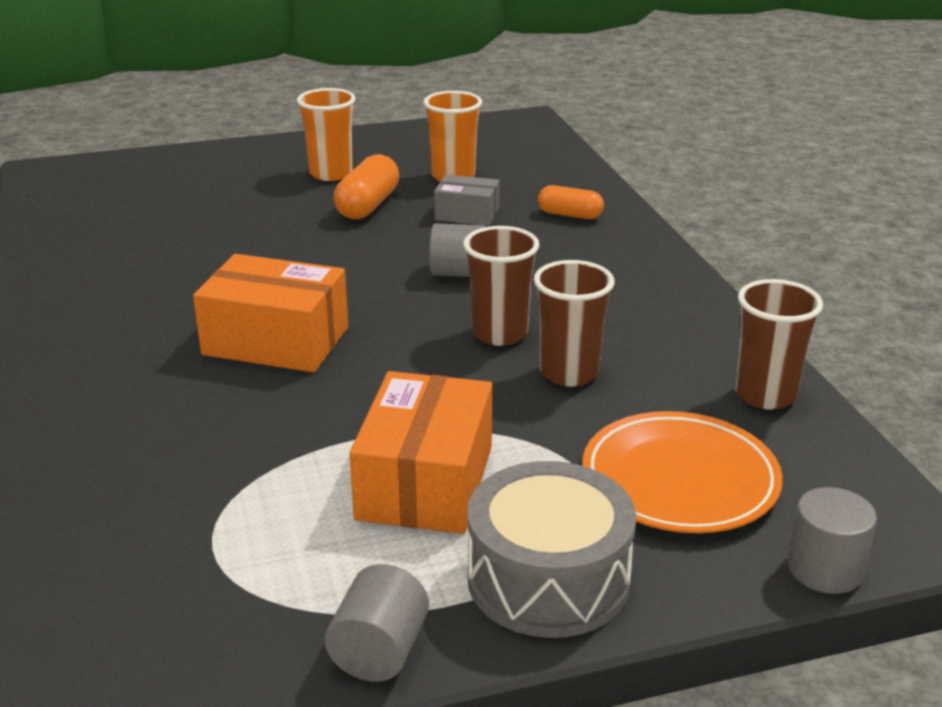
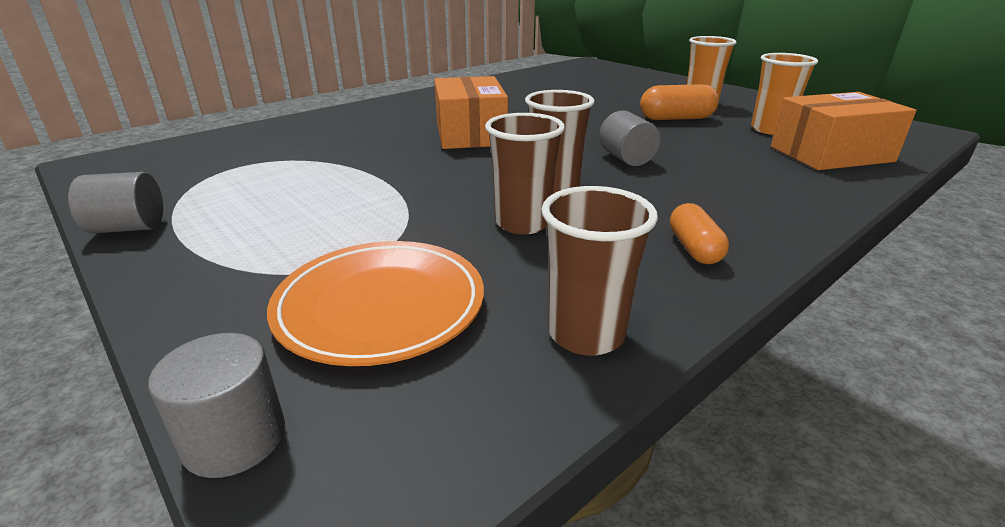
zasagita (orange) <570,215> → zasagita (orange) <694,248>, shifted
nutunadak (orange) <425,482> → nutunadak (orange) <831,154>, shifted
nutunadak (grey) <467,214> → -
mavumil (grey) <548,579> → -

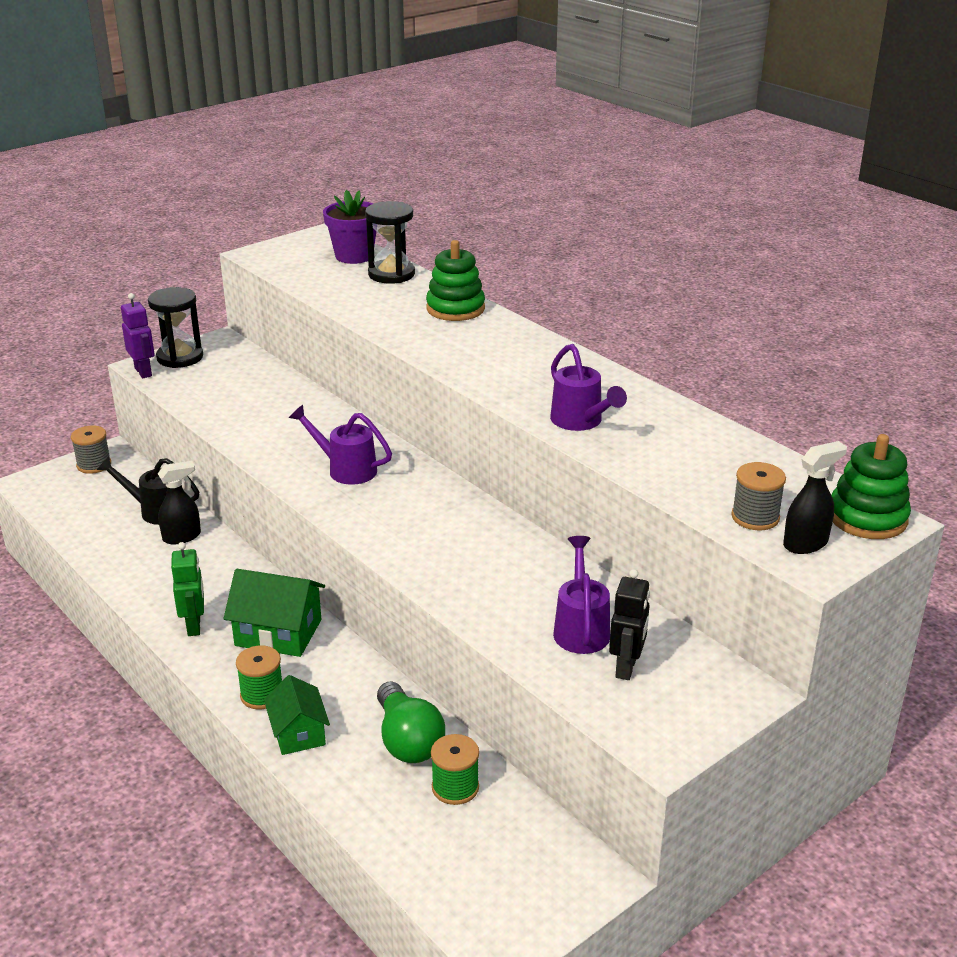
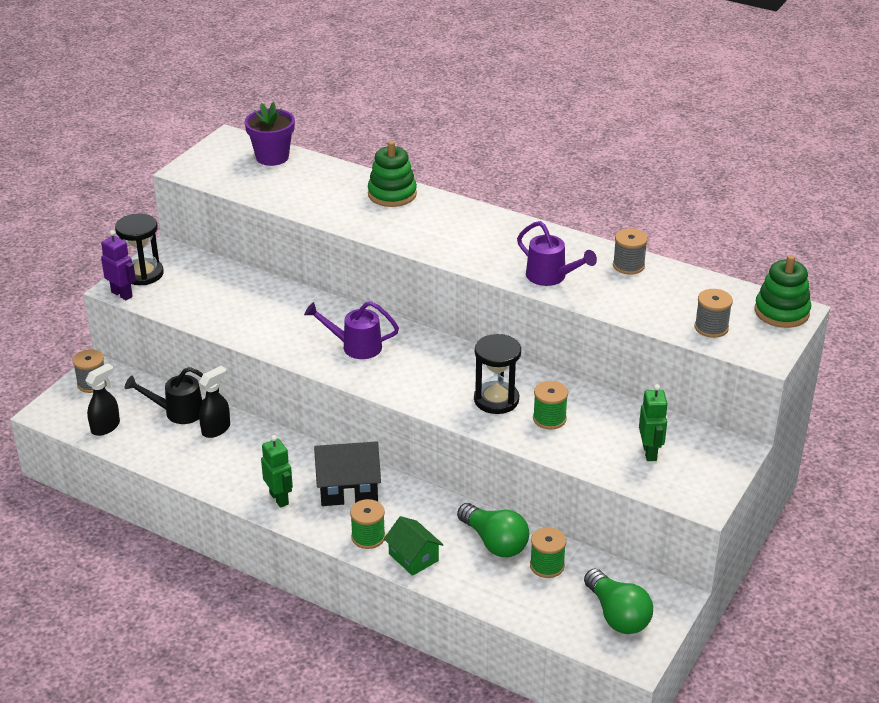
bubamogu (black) <806,543> → bubamogu (black) <106,427>, shifted
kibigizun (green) <278,633> → kibigizun (black) <348,488>
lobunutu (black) <391,274> → lobunutu (black) <496,400>, shifted
- → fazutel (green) <549,419>
- → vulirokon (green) <617,615>
- → fazutel (grey) <628,265>
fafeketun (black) <626,668> → fafeketun (green) <650,452>
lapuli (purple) <581,629> → -

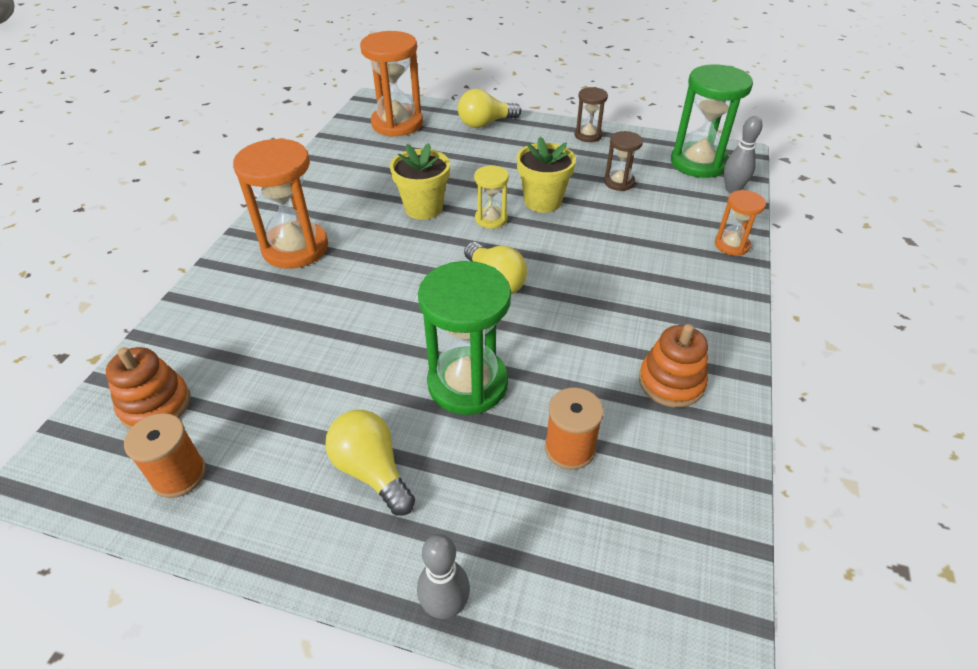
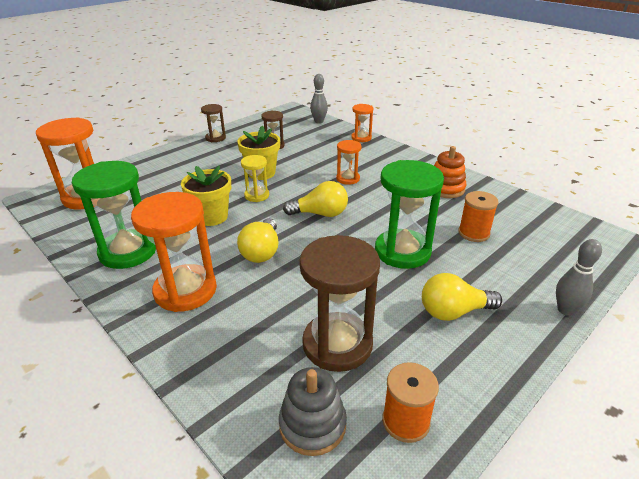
lobunutu (green) <698,163> → lobunutu (green) <128,251>, shifted
vulirokon (yellow) <485,124> → vulirokon (yellow) <262,251>, shifted
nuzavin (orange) <156,405> → nuzavin (grey) <312,425>
- → lobunutu (brown) <337,344>
- → lobunutu (orange) <348,179>

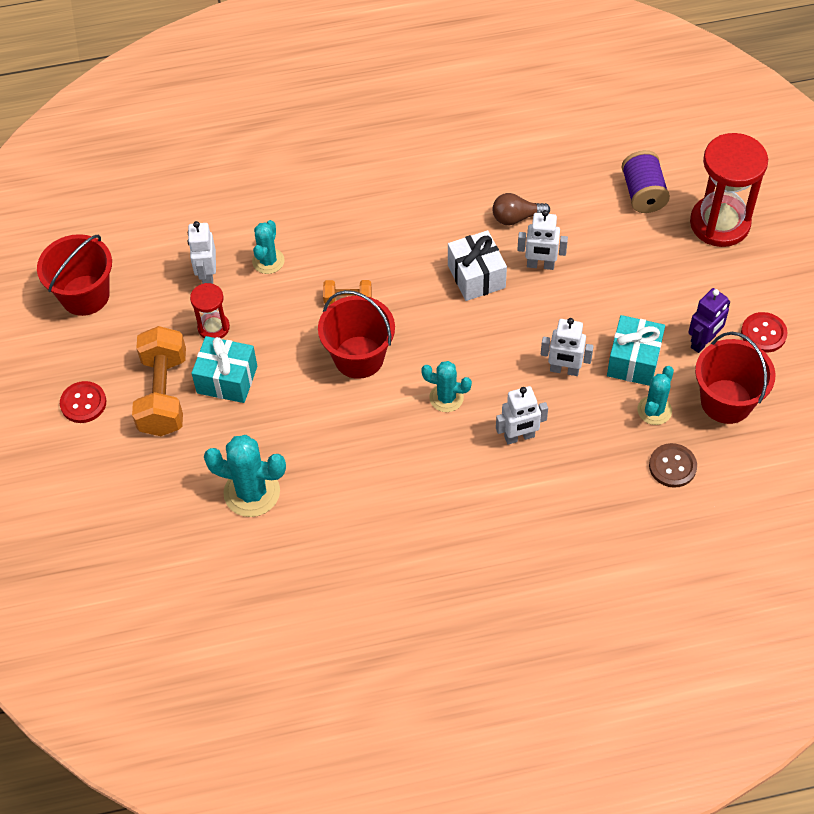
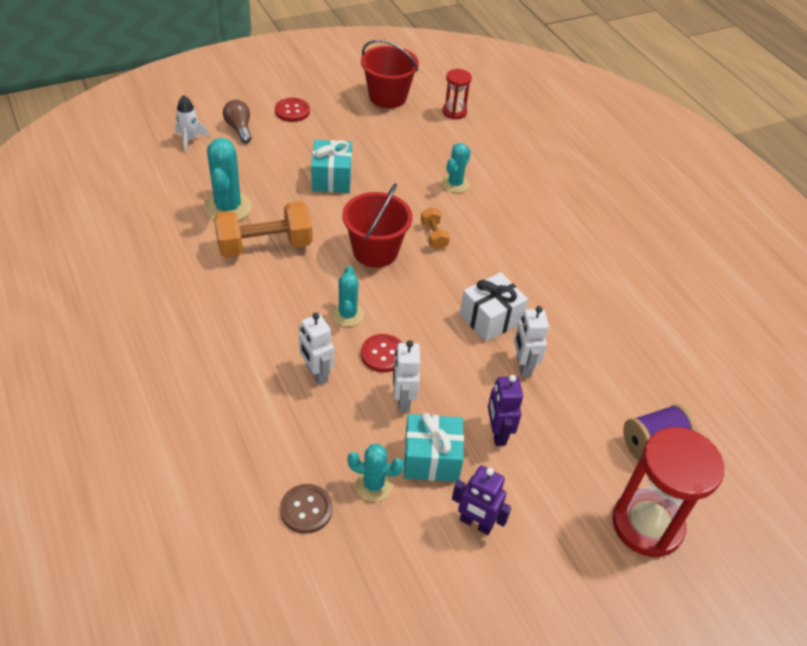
- → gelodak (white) <190,140>
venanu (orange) <163,394> → venanu (orange) <264,246>, shifted
vulirokon (brown) <516,217> → vulirokon (brown) <239,128>, shifted
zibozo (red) <763,333> → zibozo (red) <383,354>, shifted
lobunutu (red) <213,327> → lobunutu (red) <454,112>, shifted
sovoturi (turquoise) <268,261> → sovoturi (turquoise) <455,184>, 60 degrees counterclockwise
- → fafeketun (purple) <497,433>
fafeketun (white) <207,275> → -
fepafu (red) <726,401> → -

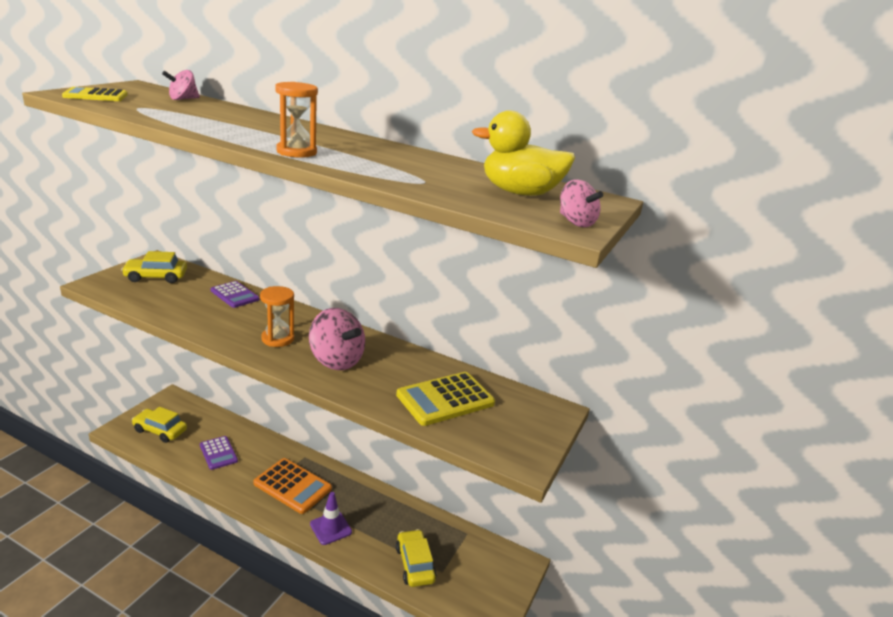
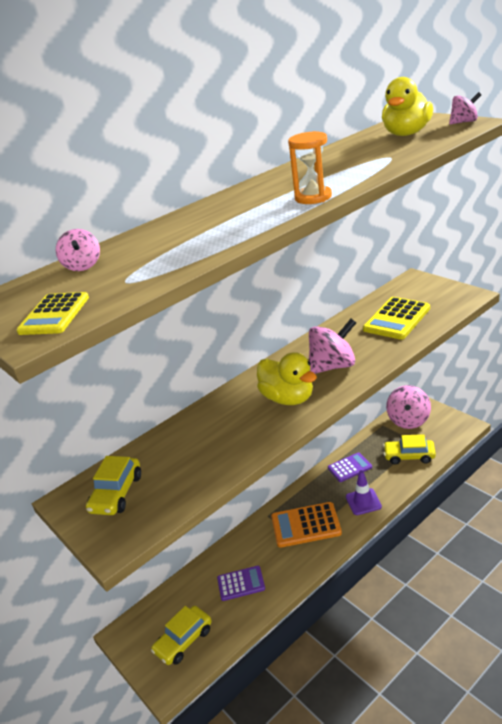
lobunutu (orange) <278,339> → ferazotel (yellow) <288,398>
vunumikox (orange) <292,486> → vunumikox (orange) <306,525>, 150 degrees counterclockwise
vunumikox (purple) <234,295> → vunumikox (purple) <349,467>, shifted
vunumikox (yellow) <445,399> → vunumikox (yellow) <396,319>, 45 degrees clockwise
- → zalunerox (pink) <408,420>

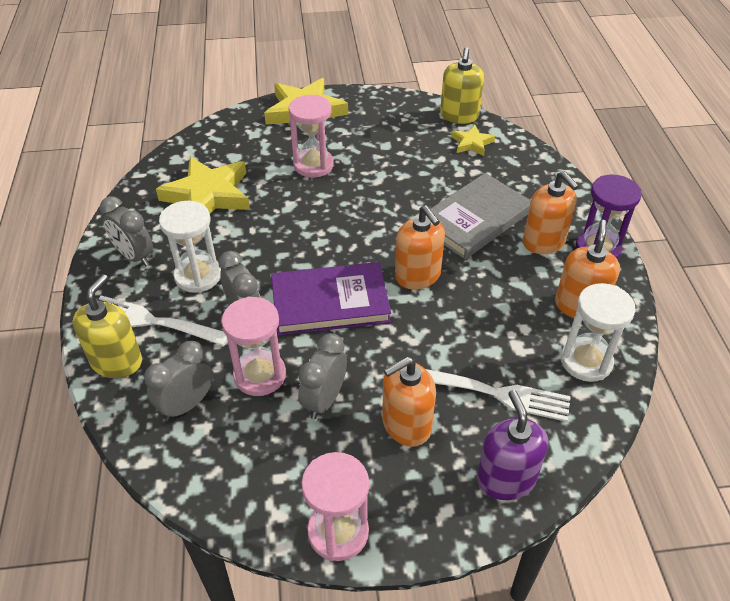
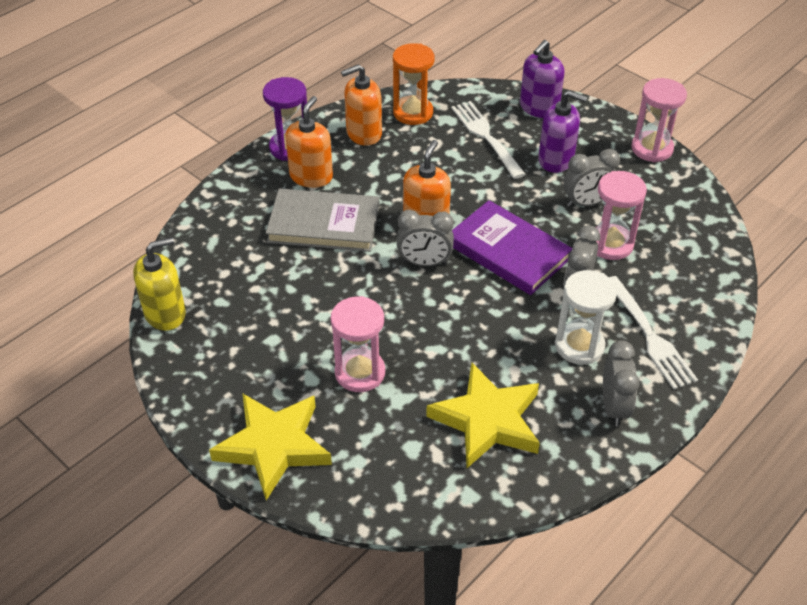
lobunutu (white) <586,361> → lobunutu (orange) <413,113>
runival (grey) <187,405> → runival (grey) <424,263>, shifted
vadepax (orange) <406,425> → vadepax (purple) <556,160>
vadepax (yellow) <117,362> → -
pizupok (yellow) <472,143> → -

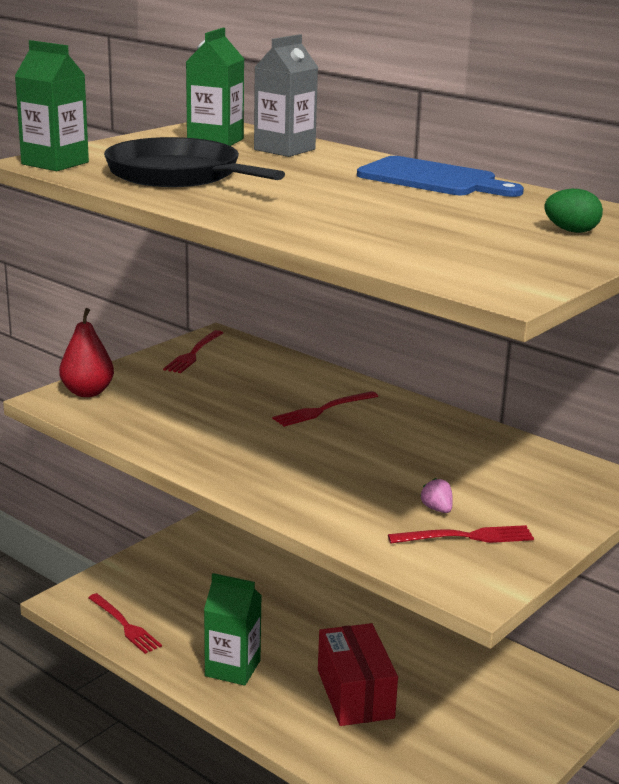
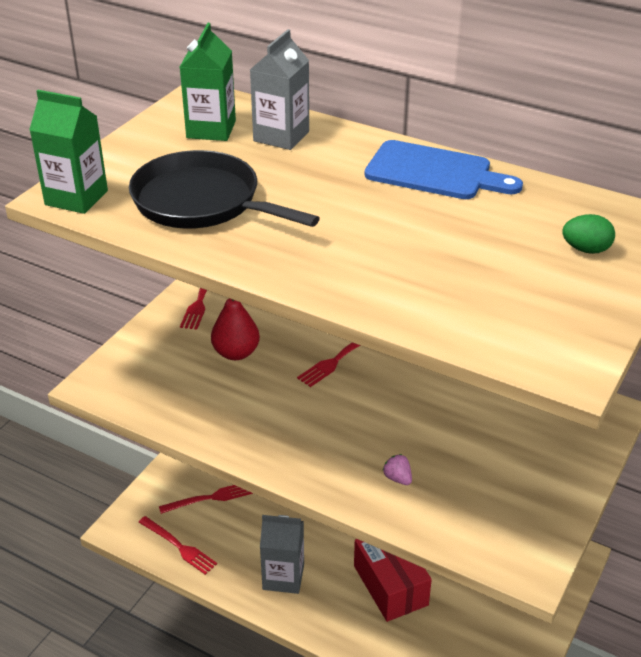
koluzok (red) <467,537> → koluzok (red) <210,498>, shifted
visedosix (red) <87,392> → visedosix (red) <236,353>, shifted
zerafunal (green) <232,668> → zerafunal (grey) <283,577>
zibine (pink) <437,509> → zibine (pink) <397,478>, shifted

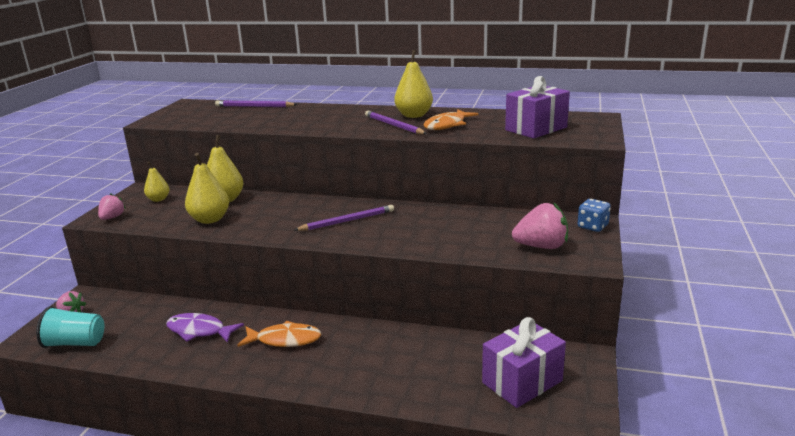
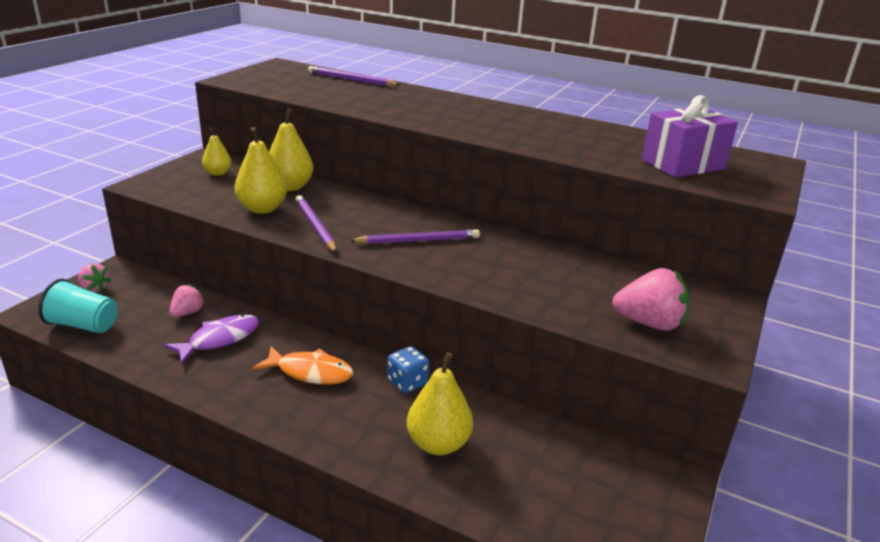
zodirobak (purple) <199,331> → zodirobak (purple) <220,339>, 105 degrees clockwise
zibine (pink) <112,217> → zibine (pink) <187,313>, shifted
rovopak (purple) <393,125> → rovopak (purple) <315,226>, shifted
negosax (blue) <592,226> → negosax (blue) <407,382>, shifted
visedosix (yellow) <414,115> → visedosix (yellow) <438,444>, shifted
zodirobak (orange) <447,125> → -
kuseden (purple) <522,382> → -

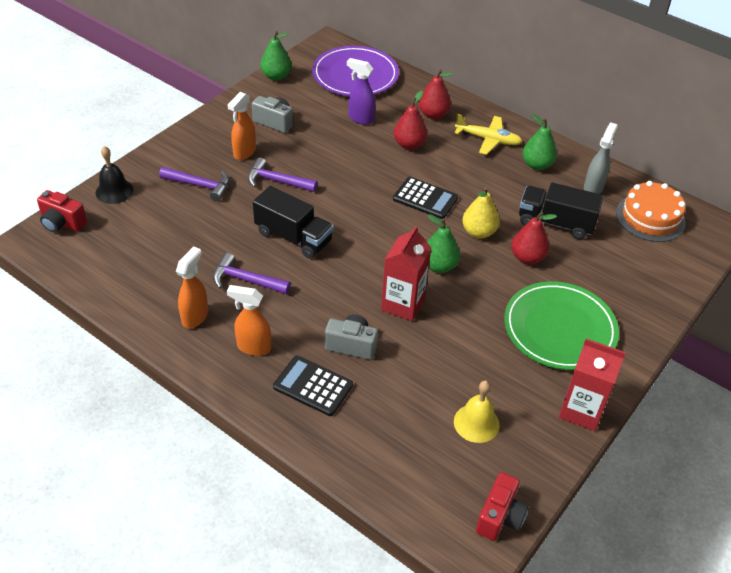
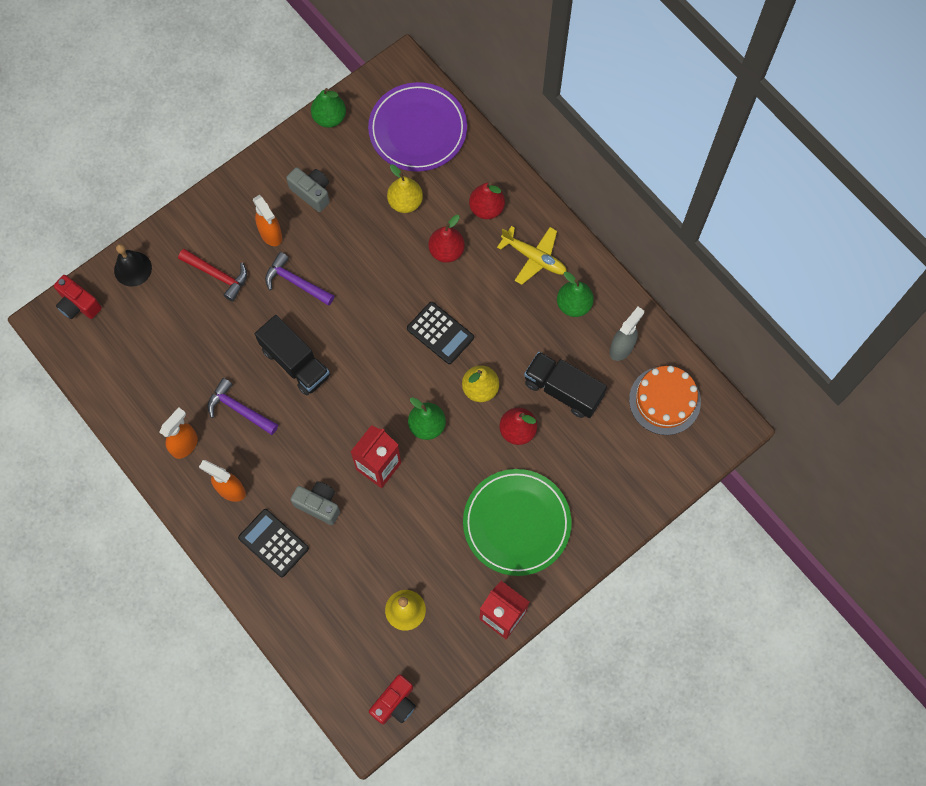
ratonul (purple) <200,185> → ratonul (red) <218,275>
bubamogu (orange) <244,152> → bubamogu (orange) <271,234>, 75 degrees counterclockwise
bubamogu (purple) <360,119> → visedosix (yellow) <405,202>

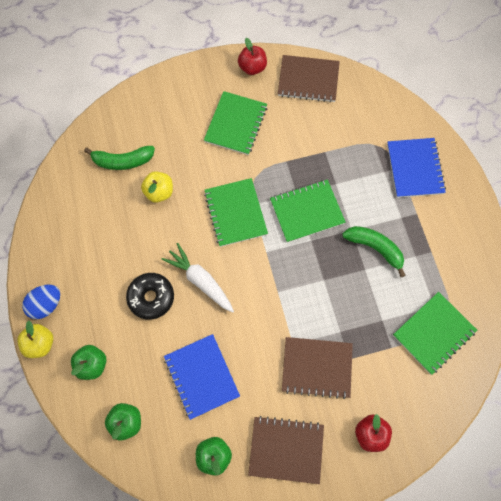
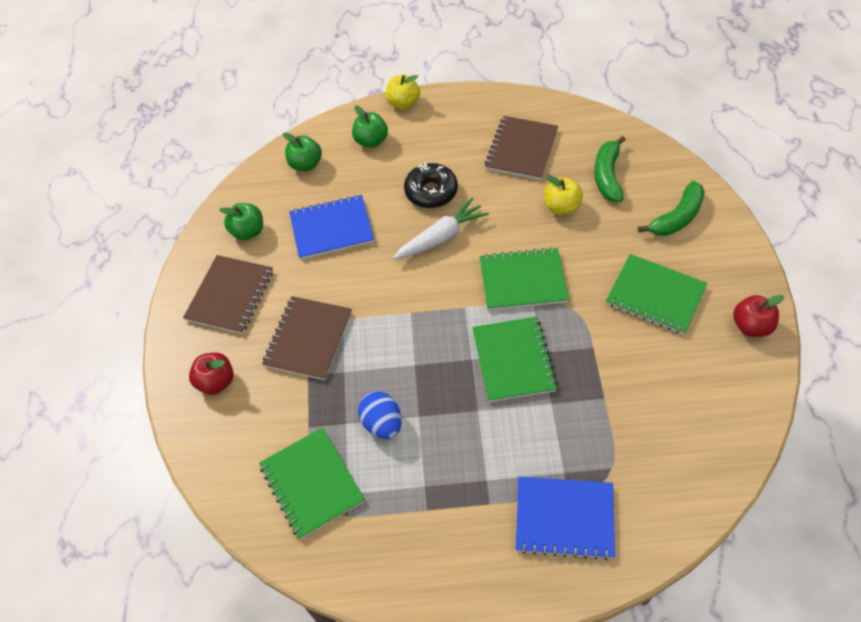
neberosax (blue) <46,304> → neberosax (blue) <382,424>, shifted
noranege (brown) <308,80> → noranege (brown) <521,149>, shifted
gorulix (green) <375,248> → gorulix (green) <677,217>, shifted

